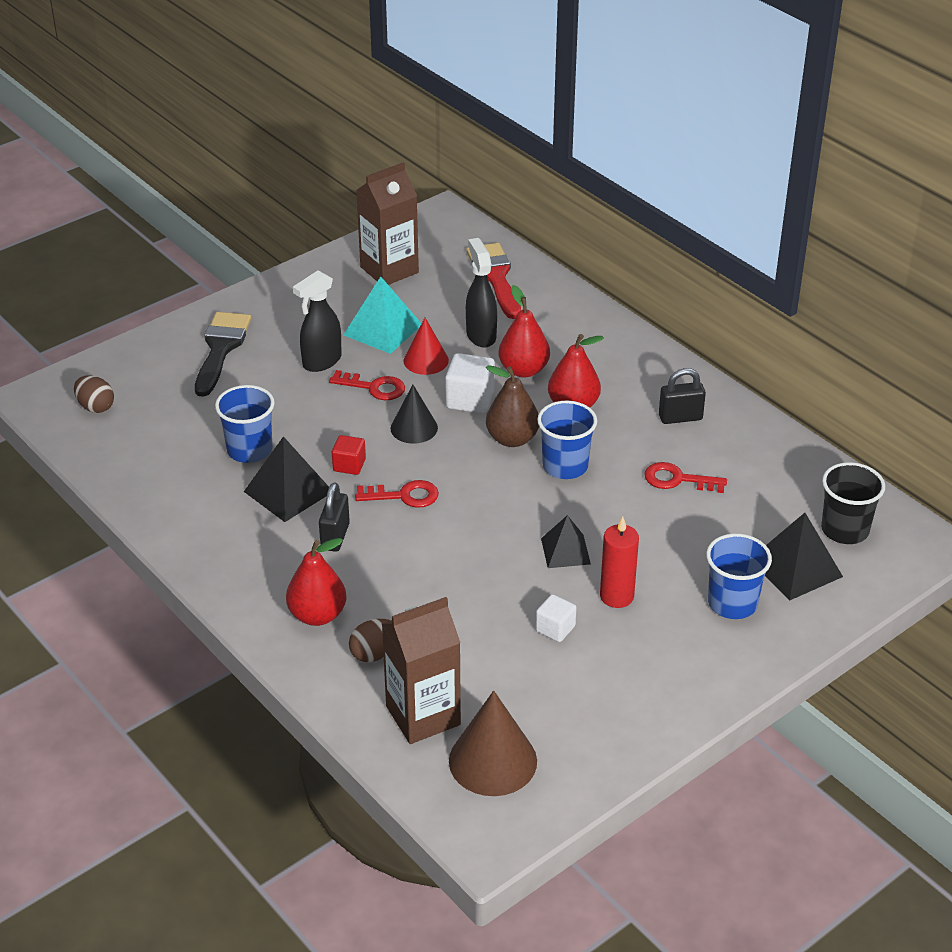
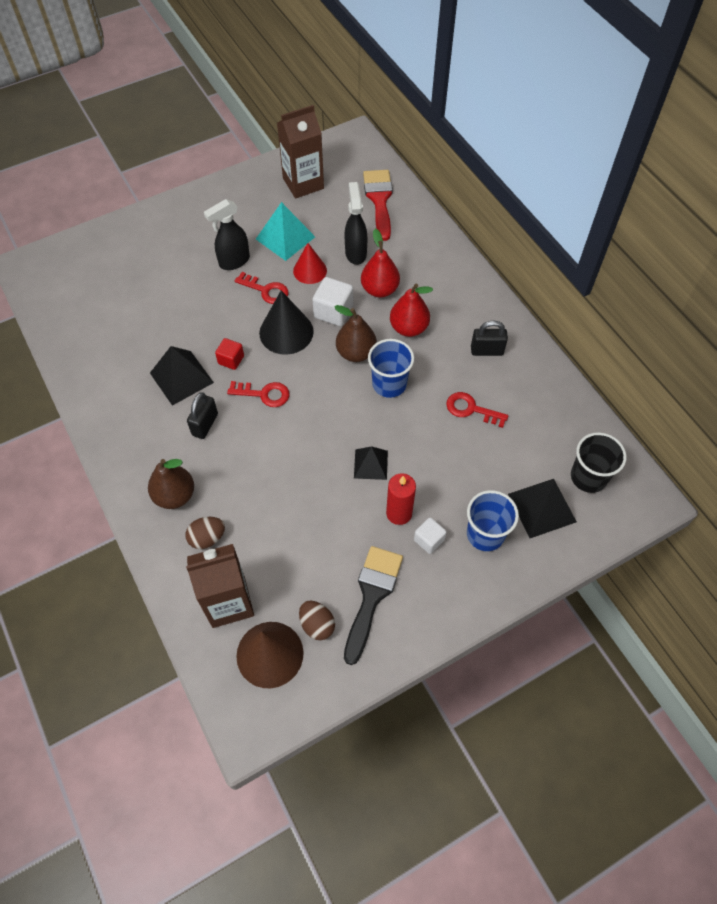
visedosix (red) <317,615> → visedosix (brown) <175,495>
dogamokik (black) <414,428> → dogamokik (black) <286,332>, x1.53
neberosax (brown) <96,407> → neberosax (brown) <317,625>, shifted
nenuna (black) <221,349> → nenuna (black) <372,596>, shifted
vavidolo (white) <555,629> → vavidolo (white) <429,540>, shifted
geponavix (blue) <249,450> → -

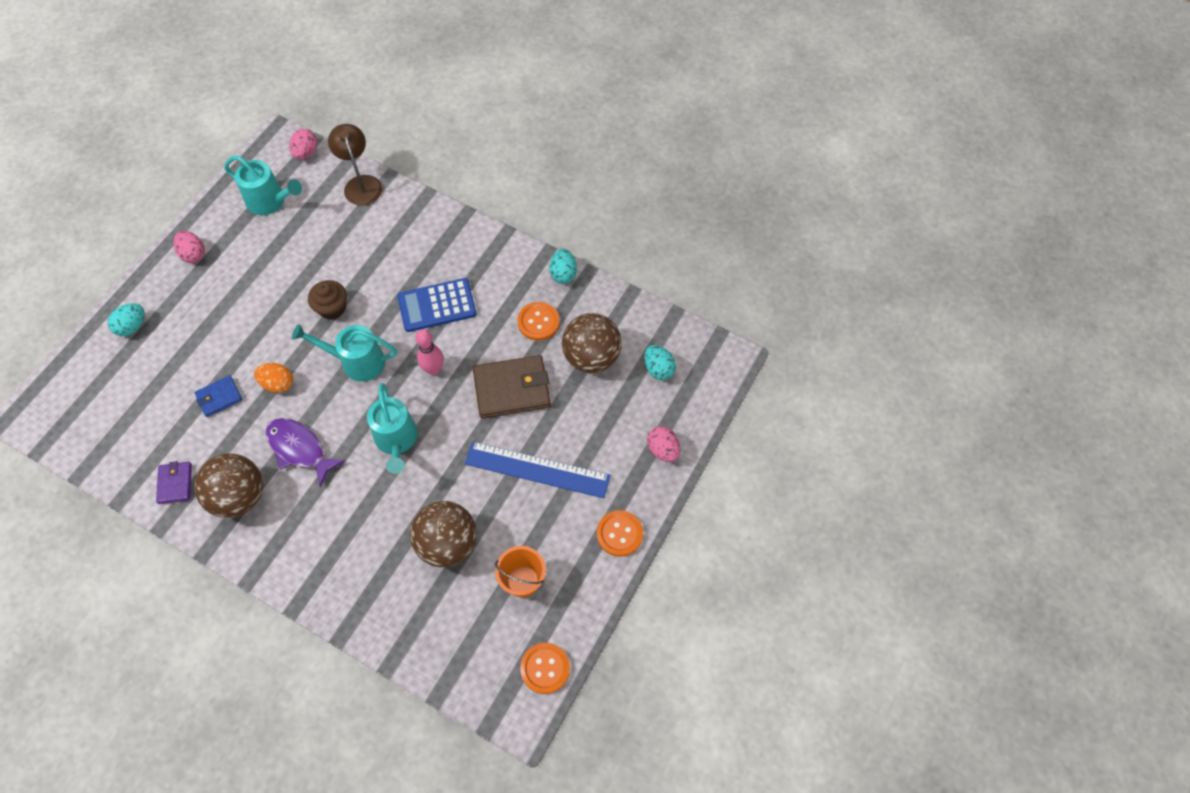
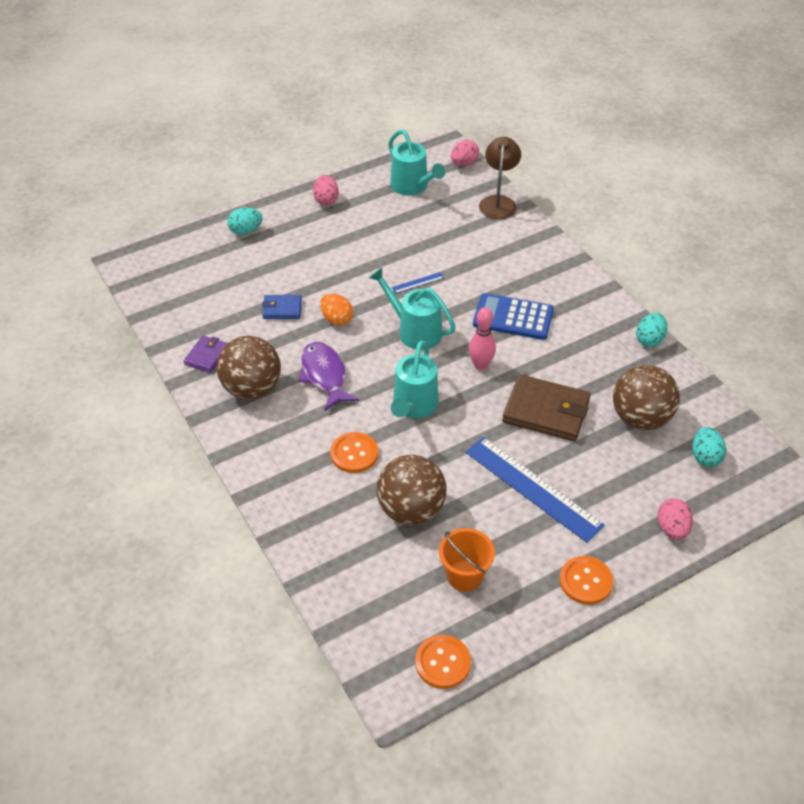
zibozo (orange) <538,322> → zibozo (orange) <354,453>, shifted
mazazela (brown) <332,308> → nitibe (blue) <417,283>

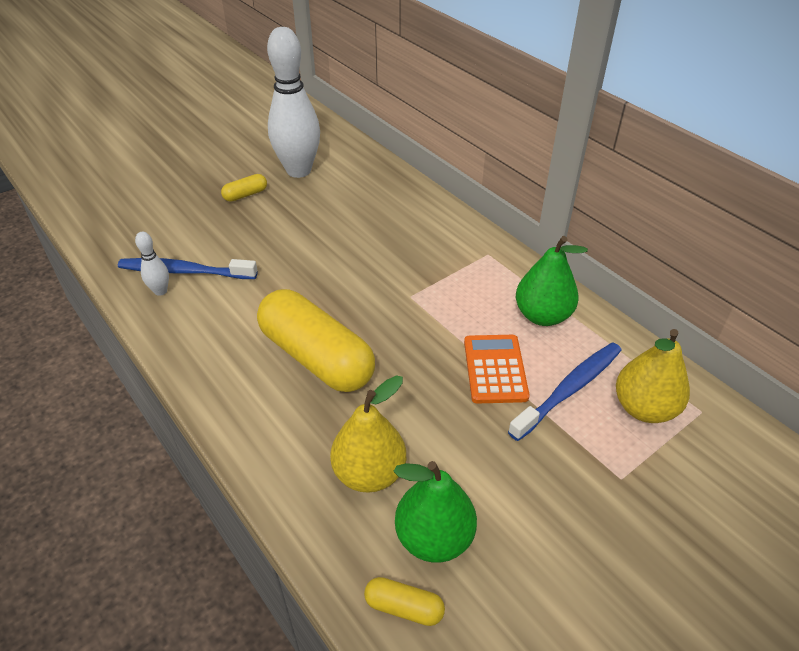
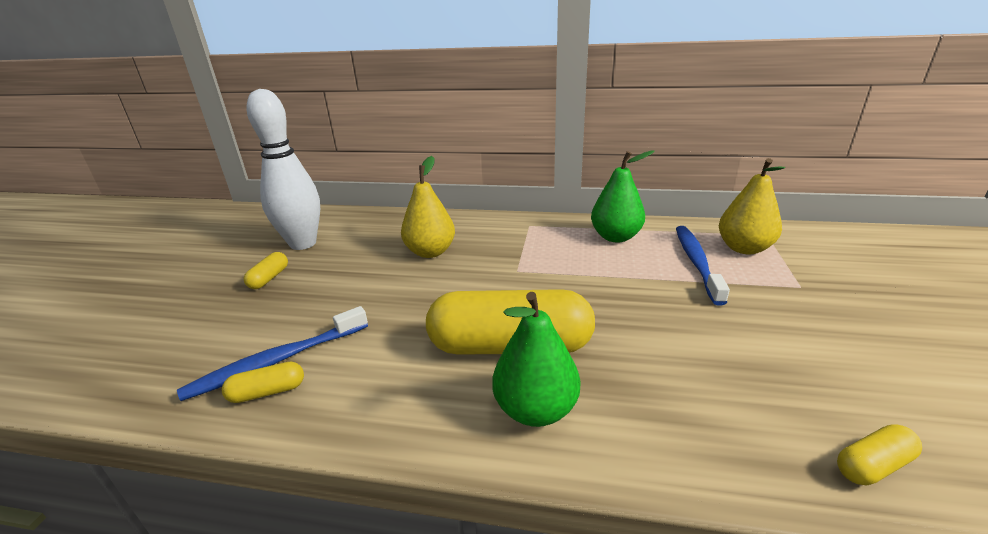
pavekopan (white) <160,291> → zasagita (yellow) <267,392>
visedosix (yellow) <369,473> → visedosix (yellow) <430,252>, shifted
visedosix (green) <434,538> → visedosix (green) <536,410>, shifted
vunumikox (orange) <495,369> → -

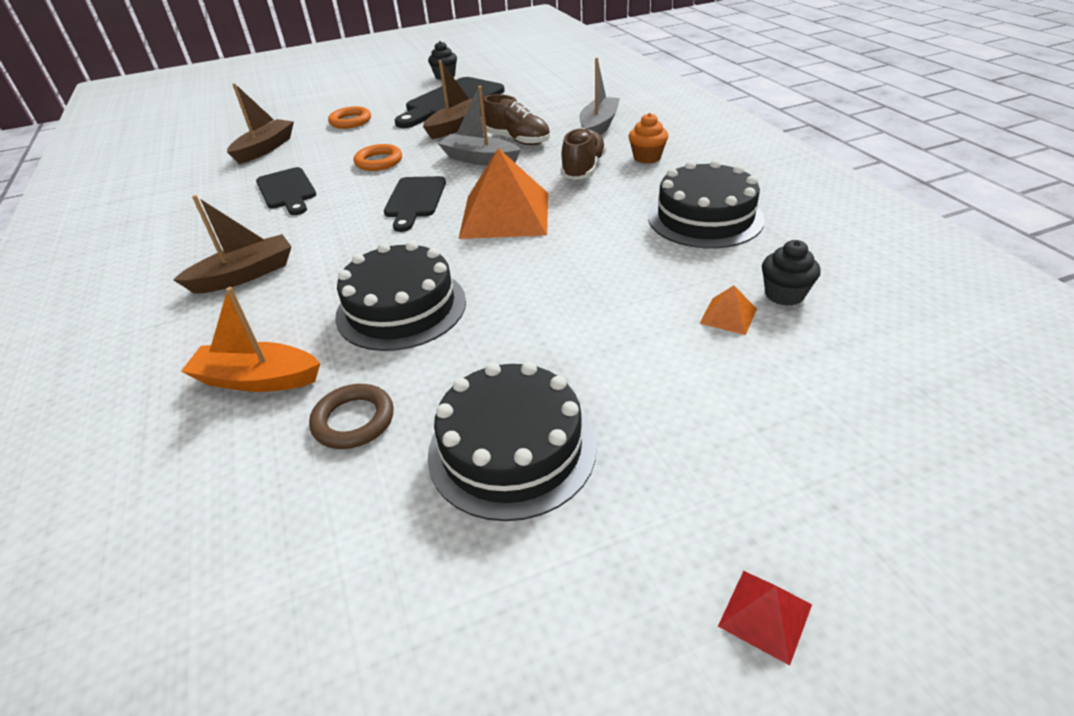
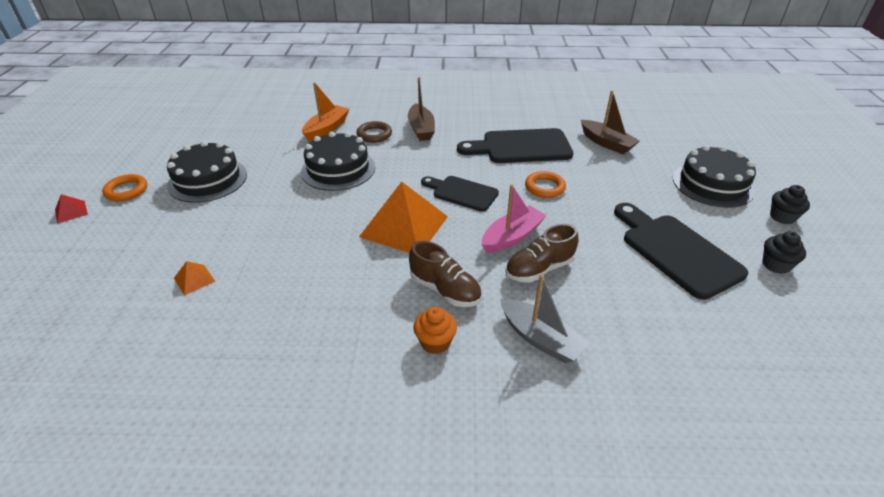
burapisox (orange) <350,121> → burapisox (orange) <126,190>, shifted
burapisox (brown) <353,420> → burapisox (brown) <374,134>, shifted
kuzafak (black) <287,191> → kuzafak (black) <521,147>, x1.59
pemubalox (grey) <480,159> → pemubalox (pink) <512,237>
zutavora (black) <705,218> → zutavora (black) <712,184>, shifted
mazazela (black) <784,294> → mazazela (black) <782,217>, shifted
pemubalox (brown) <456,126> → -

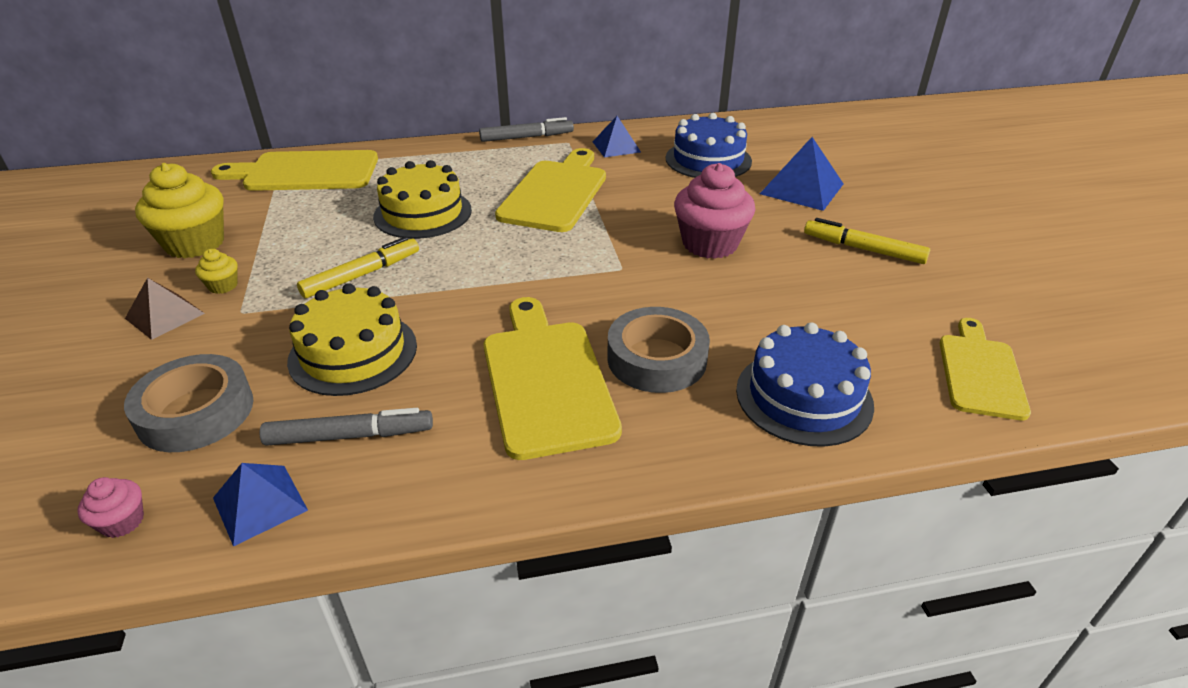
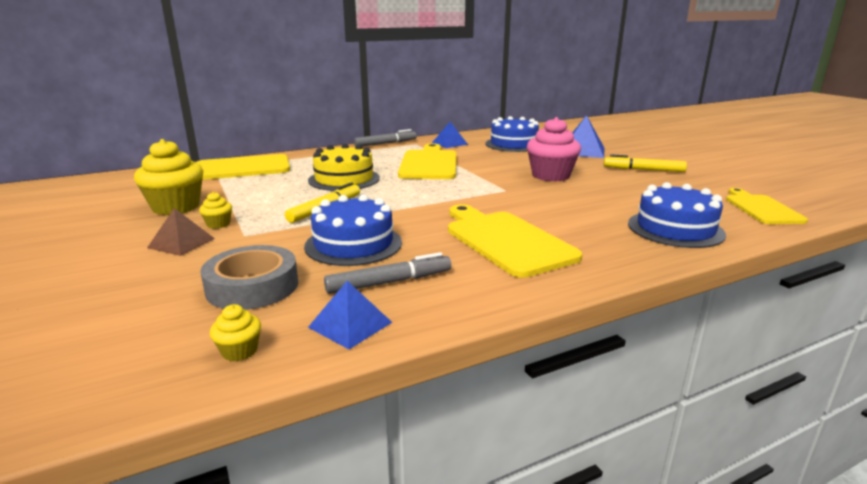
mazazela (pink) <122,522> → mazazela (yellow) <239,351>
zutavora (yellow) <353,353> → zutavora (blue) <353,244>
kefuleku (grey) <656,359> → -

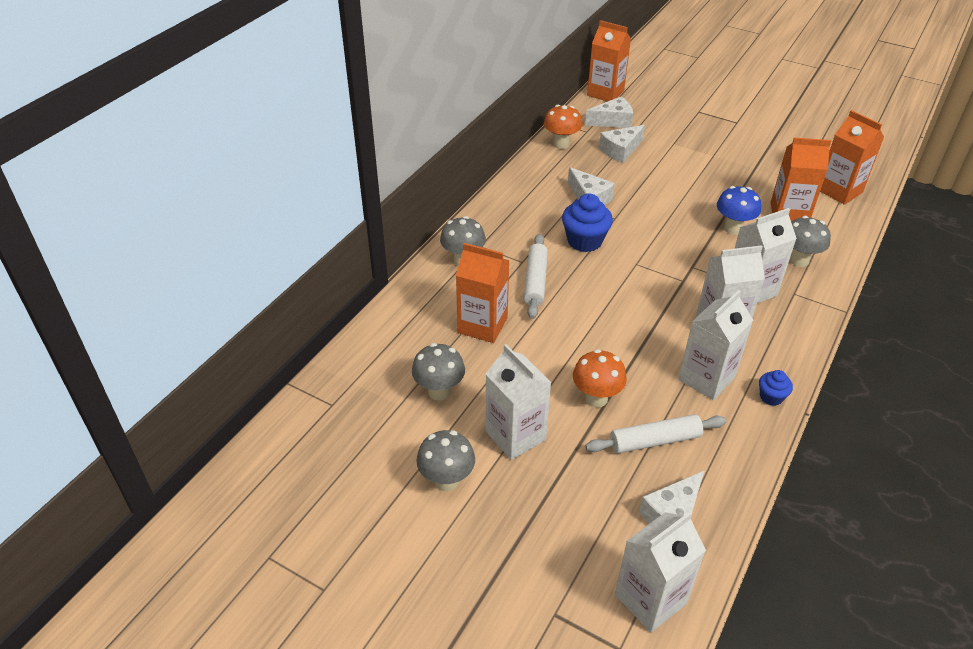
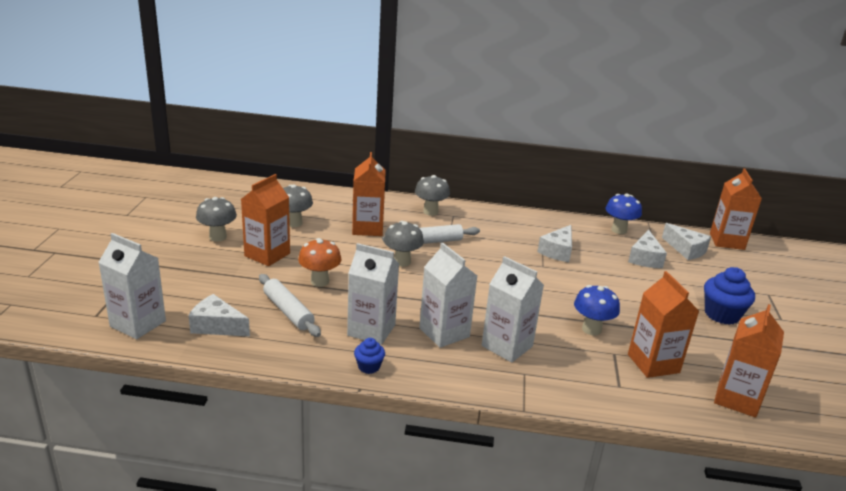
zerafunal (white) <515,435> → zerafunal (orange) <267,255>
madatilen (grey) <799,260> → madatilen (grey) <402,262>, shifted
madatilen (orange) <561,144> → madatilen (blue) <619,230>
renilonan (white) <620,150> → renilonan (white) <645,258>, 105 degrees counterclockwise
mazazela (blue) <584,241> → mazazela (blue) <721,314>, shifted

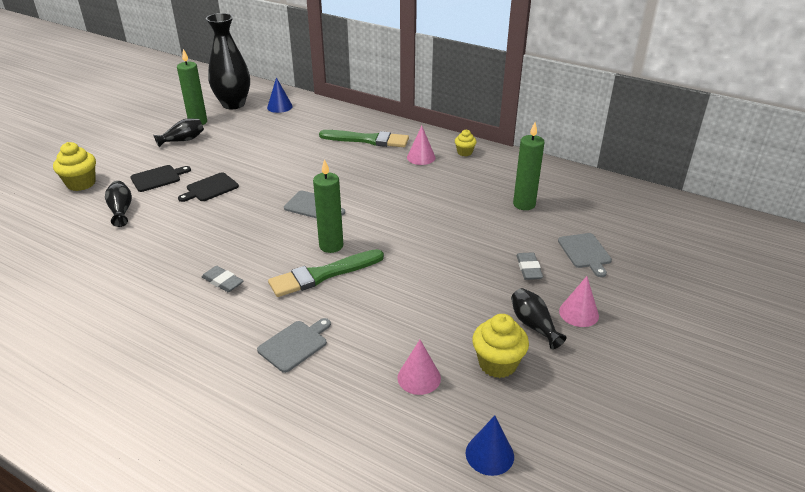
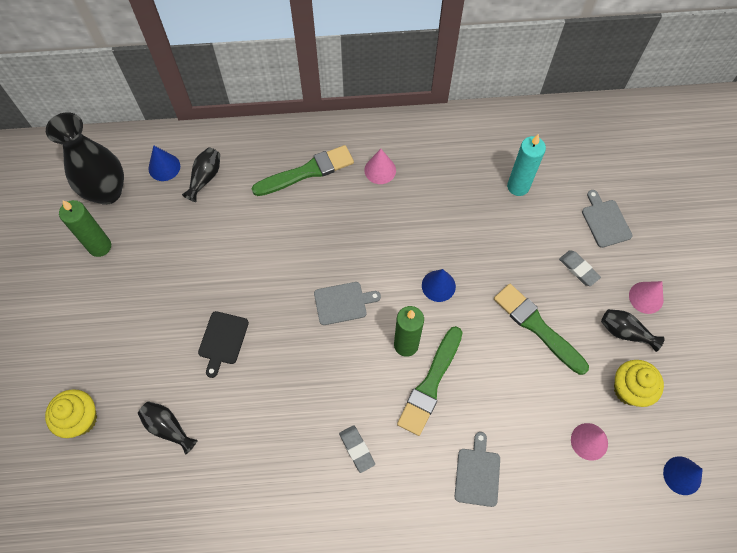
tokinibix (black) <183,140> → tokinibix (black) <205,178>, shifted
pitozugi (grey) <223,281> → pitozugi (grey) <357,449>, 60 degrees clockwise
- → dogamokik (blue) <438,286>
- → nenuna (green) <537,327>
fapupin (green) <524,204> → fapupin (turquoise) <518,186>
kuzafak (grey) <585,252> → kuzafak (grey) <605,221>, 150 degrees counterclockwise
kuzafak (black) <158,178> → -
mazazela (yellow) <464,152> → -

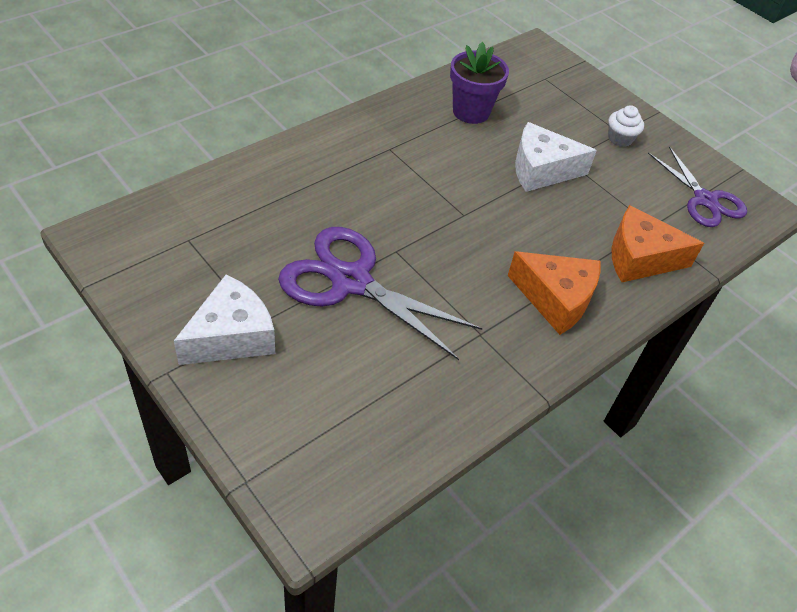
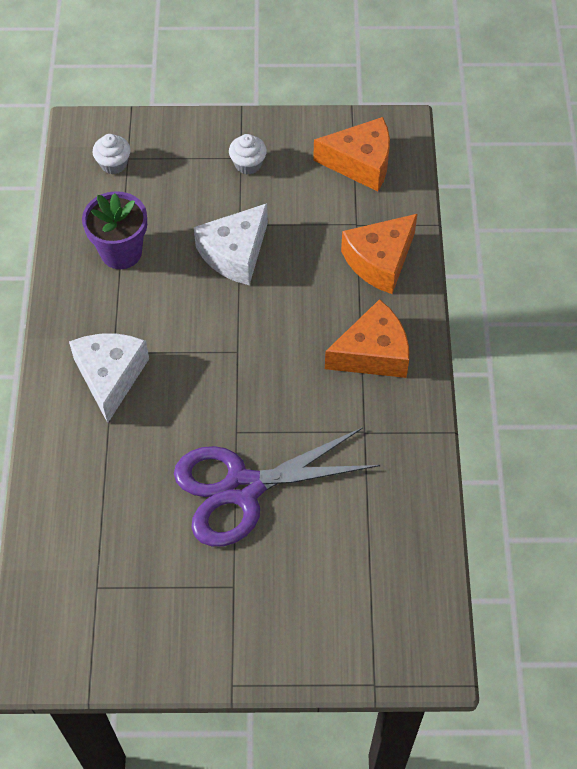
renilonan (white) <232,336> → renilonan (white) <110,376>, shifted
- → mazazela (white) <114,164>
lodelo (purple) <705,200> → renilonan (orange) <360,163>

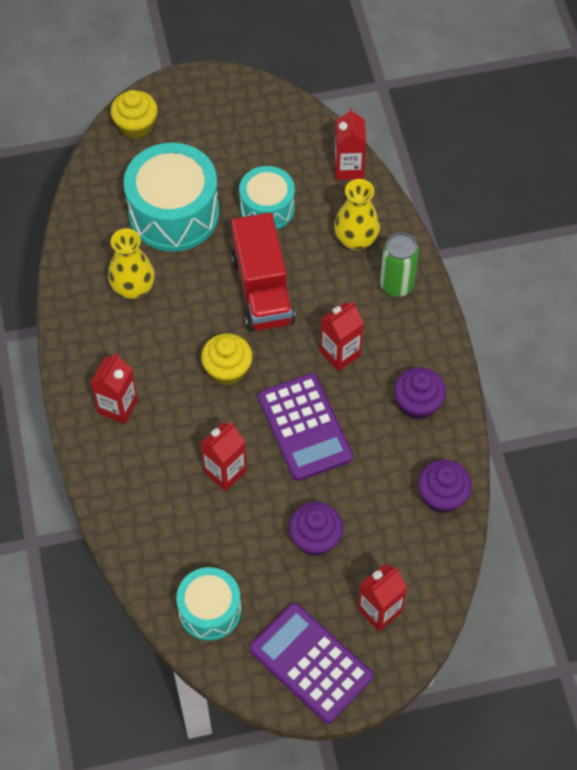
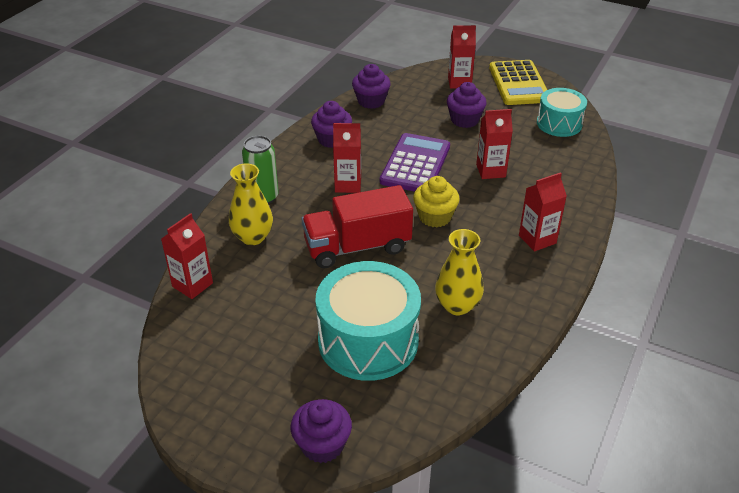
mazazela (yellow) <136,126> → mazazela (purple) <322,445>
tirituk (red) <262,289> → tirituk (red) <357,247>, 135 degrees counterclockwise
vunumikox (purple) <310,663> → vunumikox (yellow) <518,83>
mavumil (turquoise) <267,208> → -

